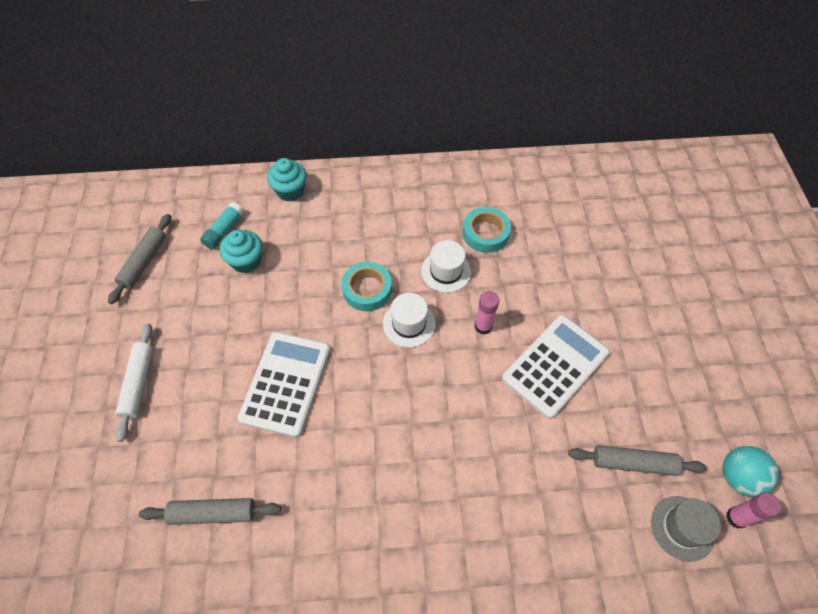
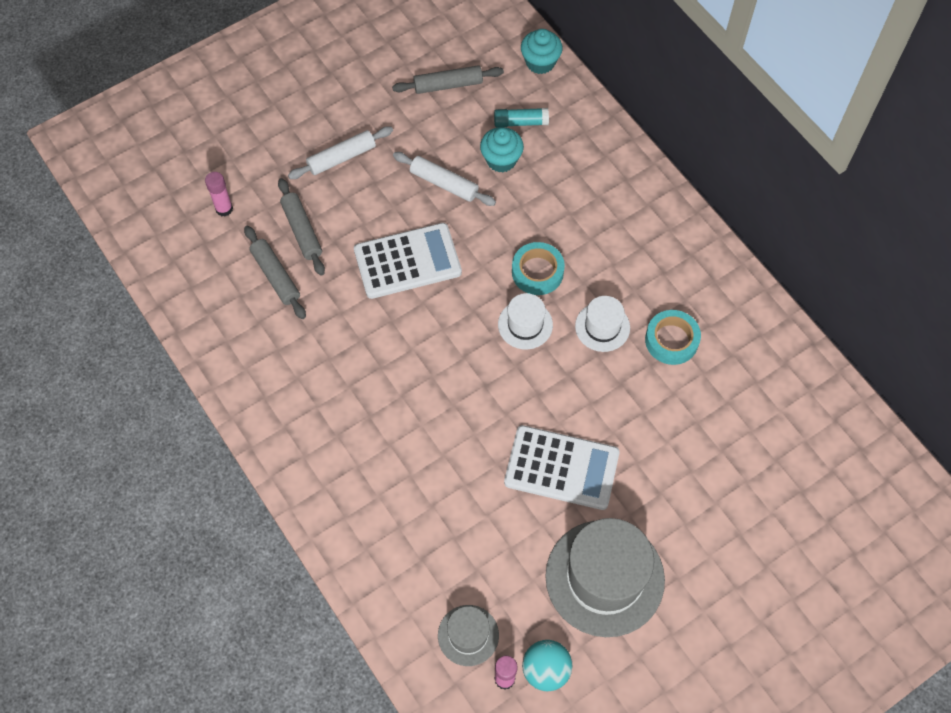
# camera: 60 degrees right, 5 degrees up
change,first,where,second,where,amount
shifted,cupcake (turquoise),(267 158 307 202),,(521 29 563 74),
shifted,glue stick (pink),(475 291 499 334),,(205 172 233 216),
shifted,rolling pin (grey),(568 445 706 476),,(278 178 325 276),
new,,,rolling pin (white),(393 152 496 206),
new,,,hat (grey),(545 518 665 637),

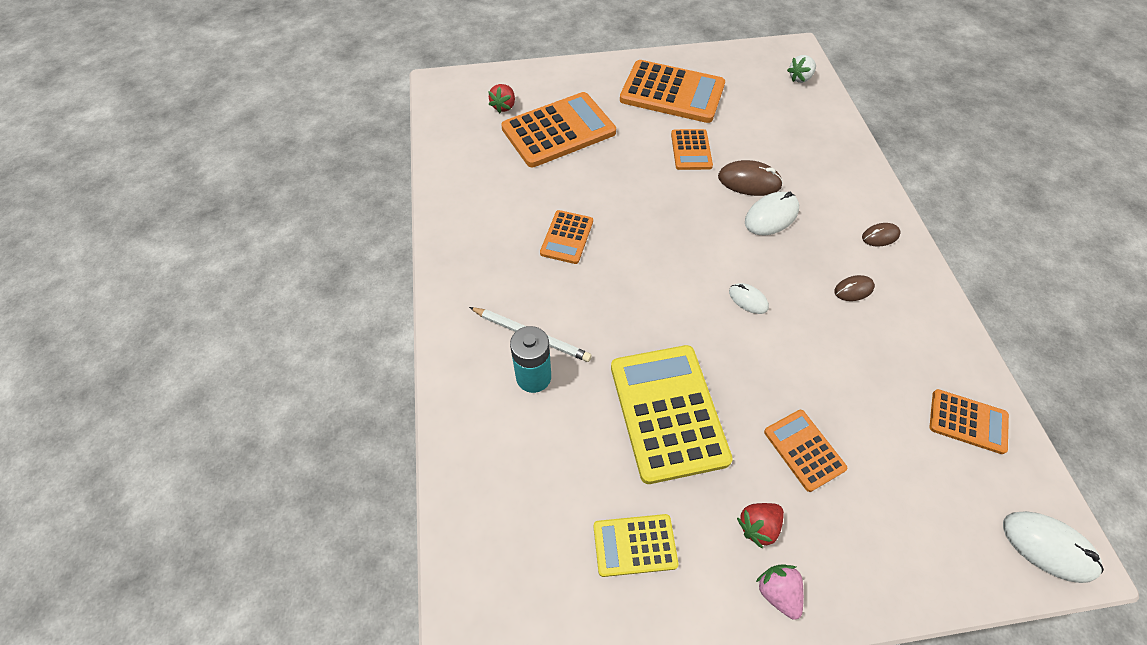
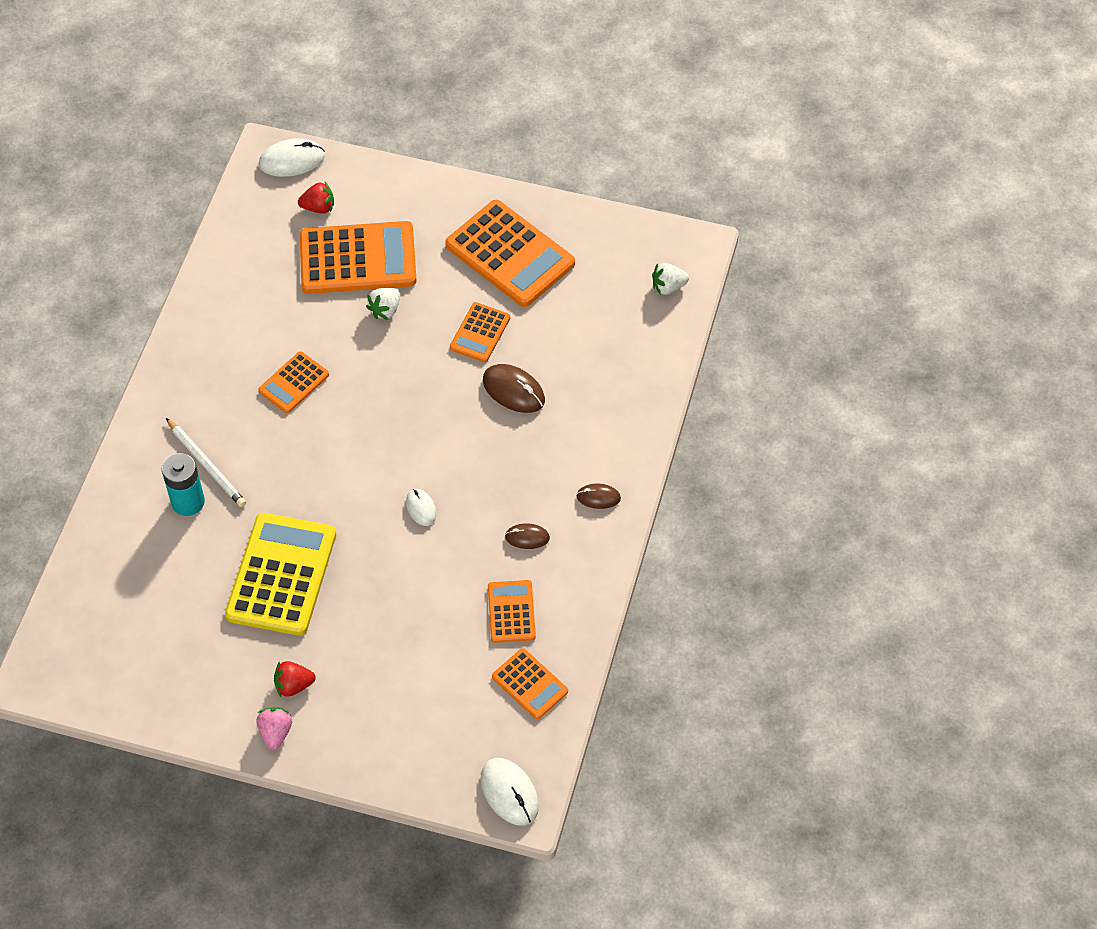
# camera: 25 degrees right, 0 degrees up
change,first,where,second,where,amount
rotated,strawberry (red),(488 84 515 113),,(298 182 334 214),135 degrees counterclockwise
shifted,mouse (white),(745 192 799 235),,(259 139 325 177),
shifted,calculator (orange),(764 410 847 492),,(488 580 536 643),
gone,calculator (yellow),(594 514 679 577),,,
new,,,strawberry (white),(366 288 400 320),

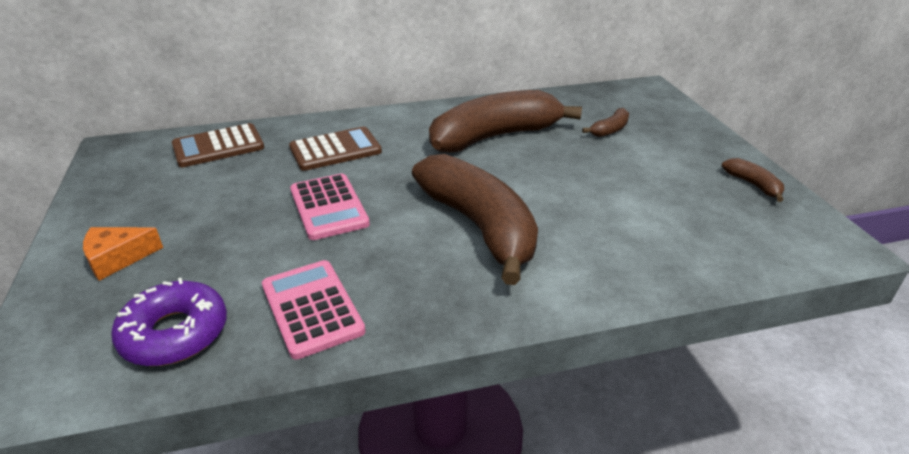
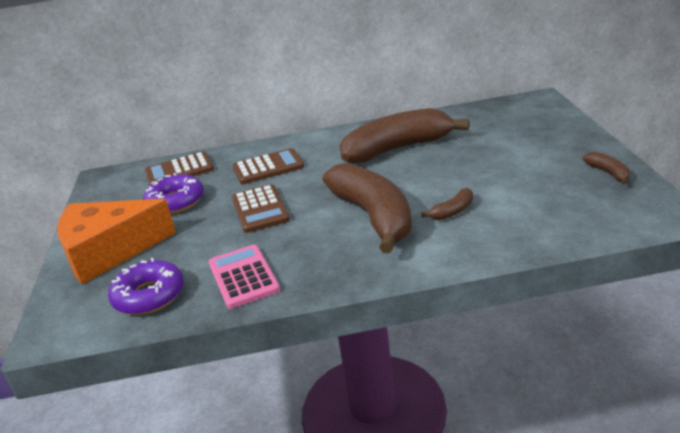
# camera: 10 degrees right, 5 degrees down
change,first,where,second,where,amount
shifted,banana (brown),(582 108 629 137),,(421 188 473 220),
repainted,calculator (pink),(290 174 370 240),calculator (brown),(232 184 290 233),
scaled,cheese (orange),(83 227 163 281),,(57 199 176 284),x2.19
new,,,donut (purple),(143 173 204 214),

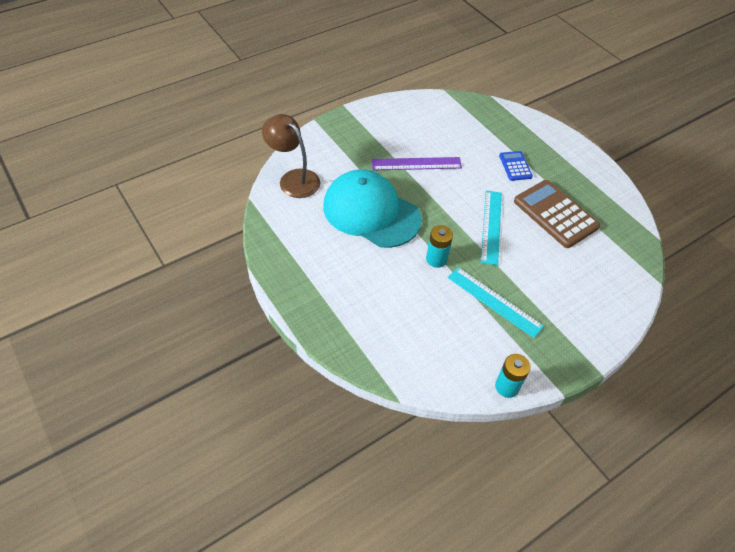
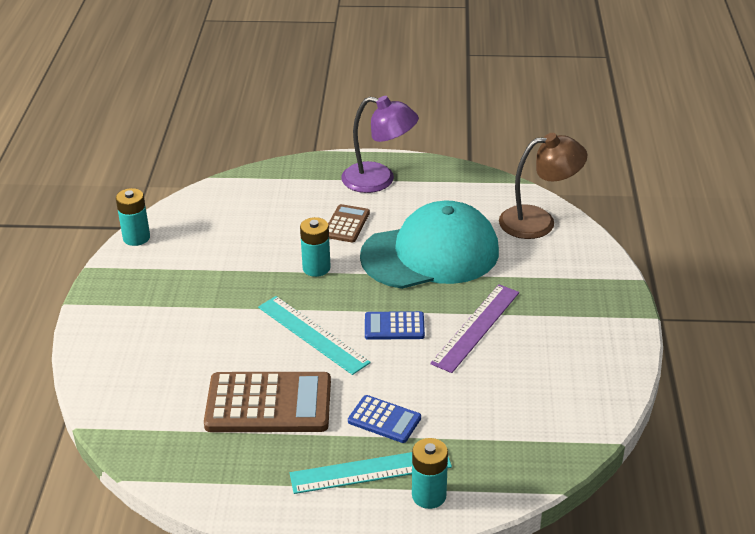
# camera: 130 degrees right, 15 degrees down
change,first,where,second,where,amount
shifted,ruler (turquoise),(447 267 544 338),,(290 452 452 494),
new,,,lamp (purple),(341 96 419 193),
new,,,calculator (brown),(328 204 370 243),
new,,,calculator (blue),(365 311 425 340),
new,,,battery (turquoise),(412 438 448 509),

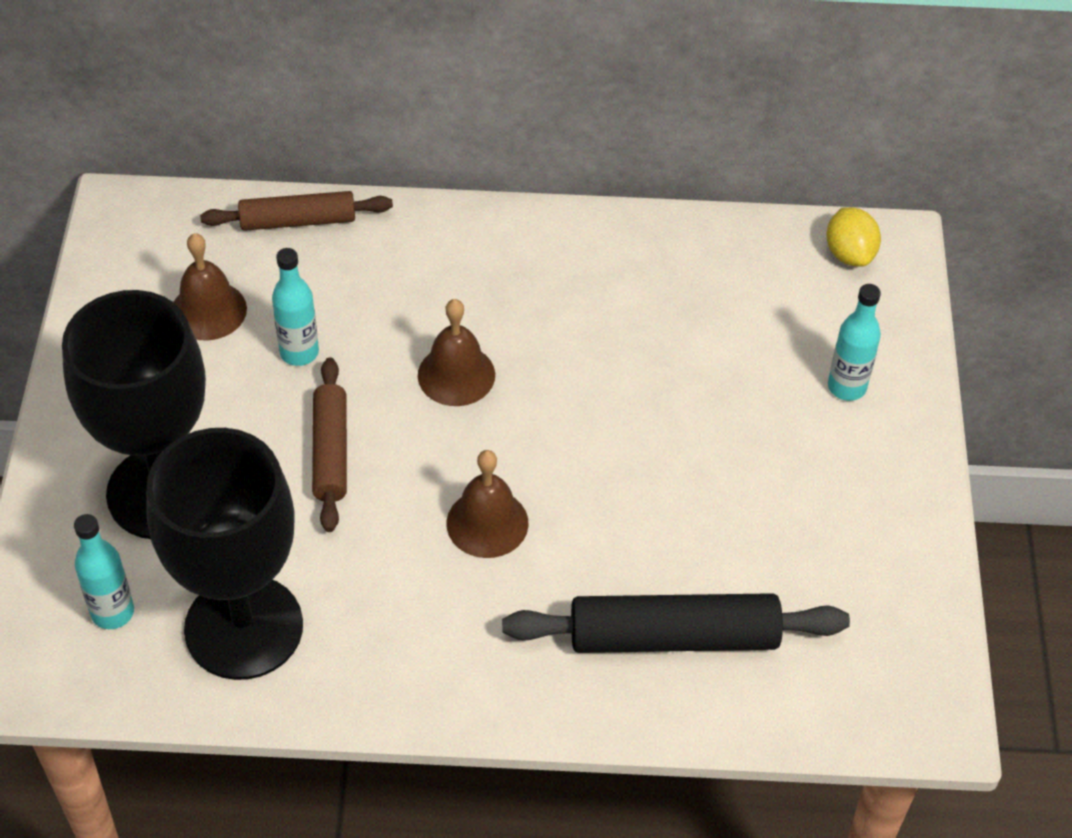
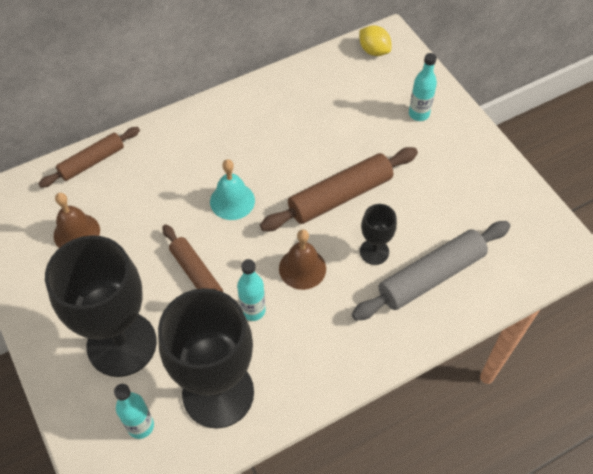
# camera: 30 degrees left, 5 degrees up
change,first,where,second,where,amount
shifted,bottle (turquoise),(272 248 319 366),,(237 259 266 321),
repainted,bell (brown),(418 299 495 406),bell (turquoise),(210 159 255 220),
repainted,rolling pin (black),(502 593 850 653),rolling pin (grey),(352 221 510 321),
new,,,rolling pin (brown),(260 147 418 231),
new,,,goblet (black),(360 204 397 265),

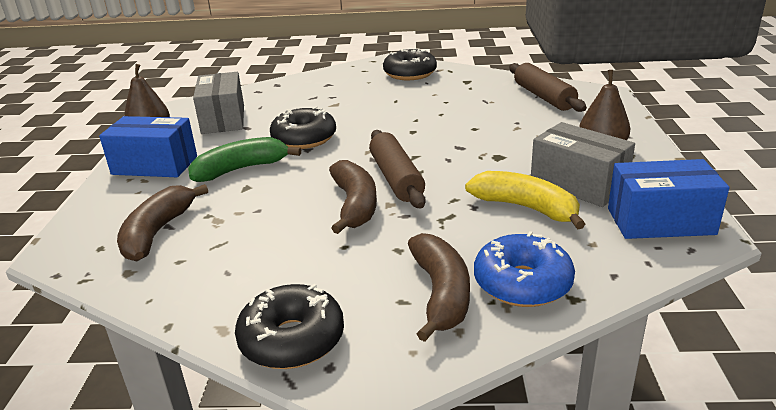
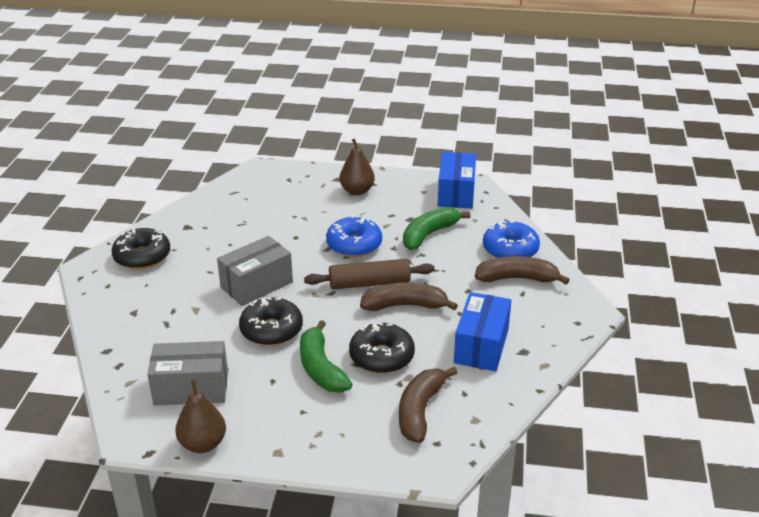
# camera: 85 degrees left, 5 degrees up
change,first,where,second,where,amount
gone,rolling pin (brown),(509 63 587 112),,,
shifted,box (blue),(99 116 197 177),,(454 292 512 371),
shifted,box (grey),(531 122 635 207),,(217 236 293 306),
repainted,banana (yellow),(465 171 585 230),banana (green),(403 207 470 250),
rotated,banana (brown),(117 184 208 262),,(399 367 458 443),90 degrees clockwise
shifted,donut (black),(235 284 344 369),,(349 322 415 374),
new,,,donut (blue),(326 215 382 257),

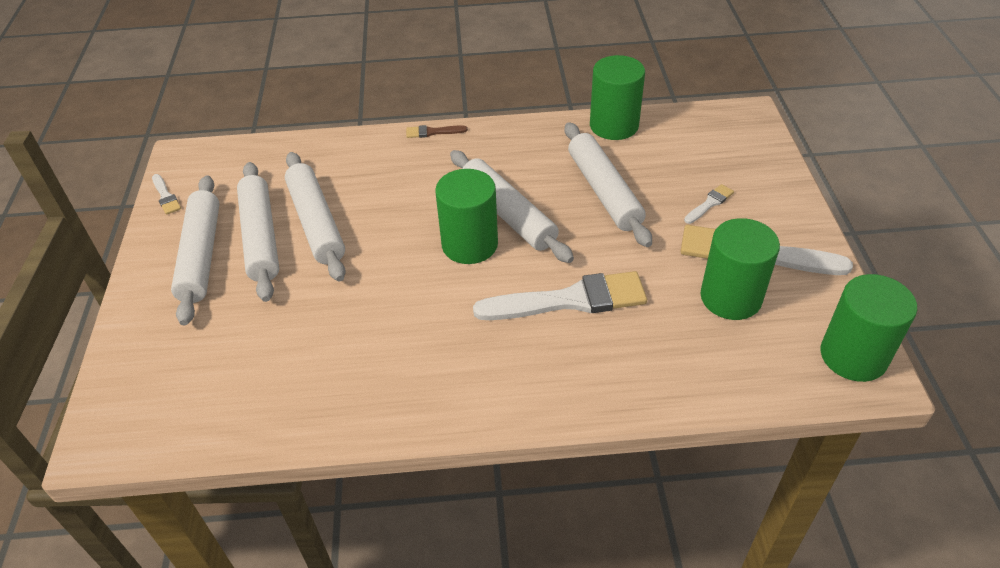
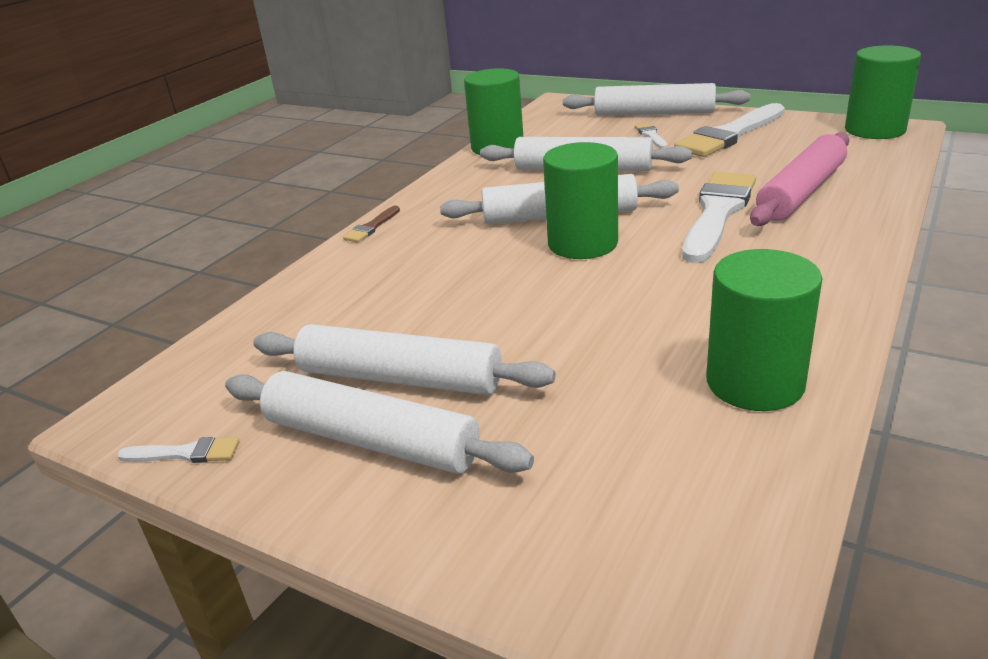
# camera: 55 degrees left, 15 degrees down
change,first,where,second,where,amount
shifted,rolling pin (white),(285 152 346 282),,(563 83 750 116),
shifted,cylinder (green),(700 218 780 320),,(706 249 823 411),
new,,,rolling pin (pink),(750 132 849 226),

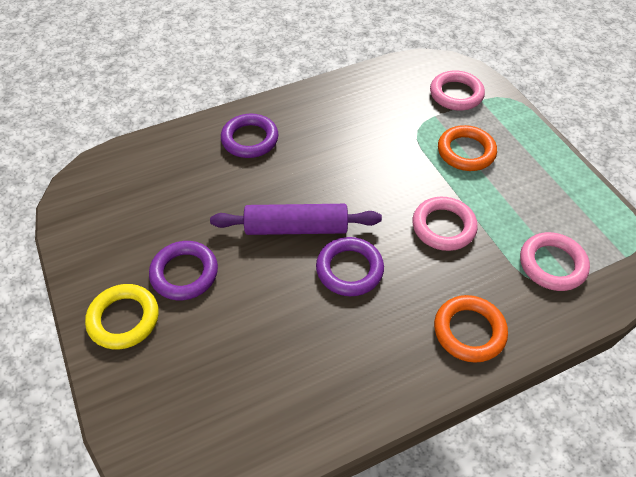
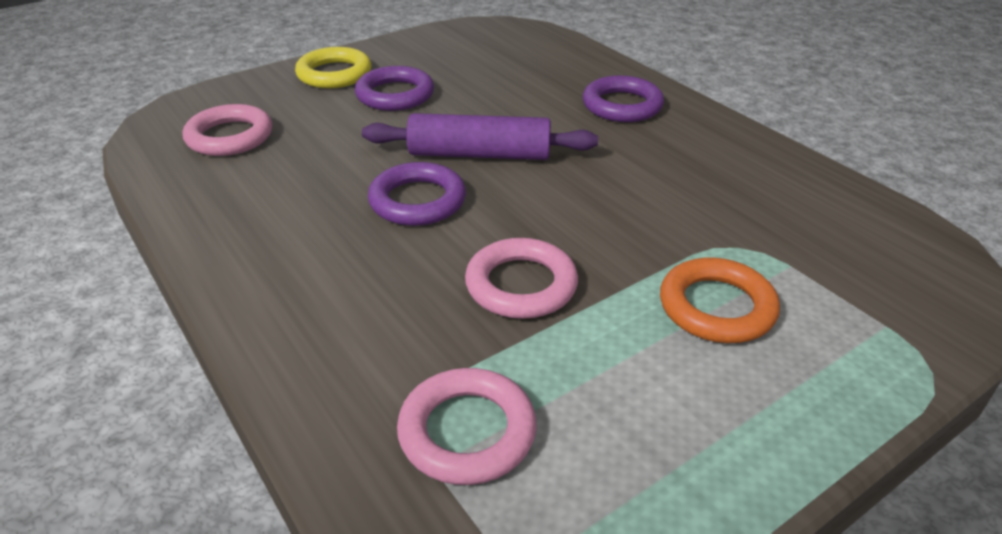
# camera: 80 degrees right, 15 degrees down
change,first,where,second,where,amount
shifted,ring (pink),(430 70 485 111),,(183 104 273 156),
rotated,rolling pin (purple),(210 204 382 235),,(362 113 598 160),75 degrees counterclockwise
gone,ring (orange),(434 295 508 363),,,

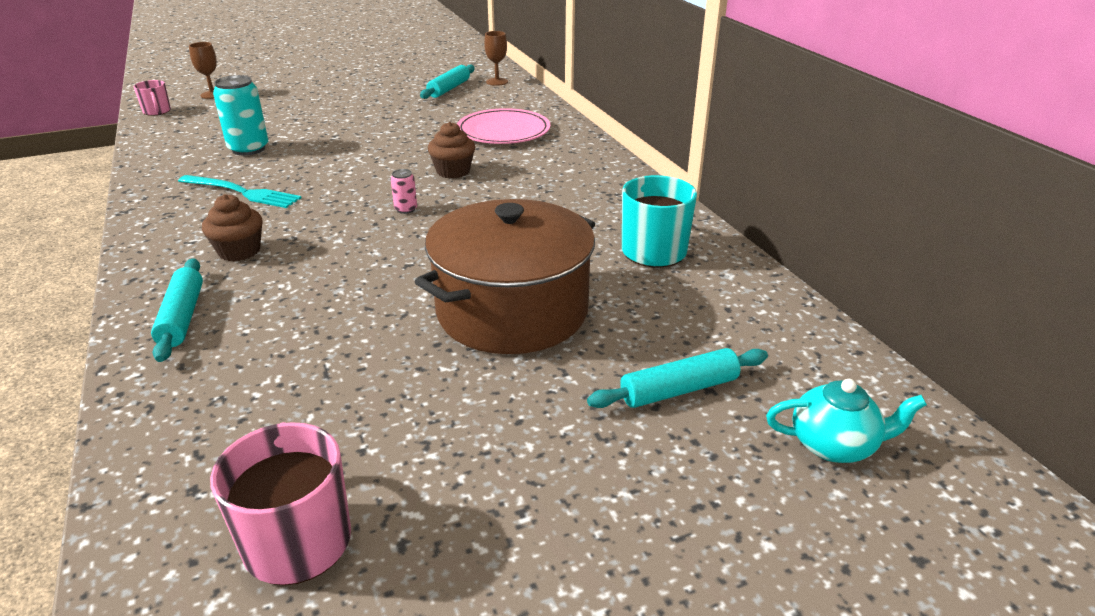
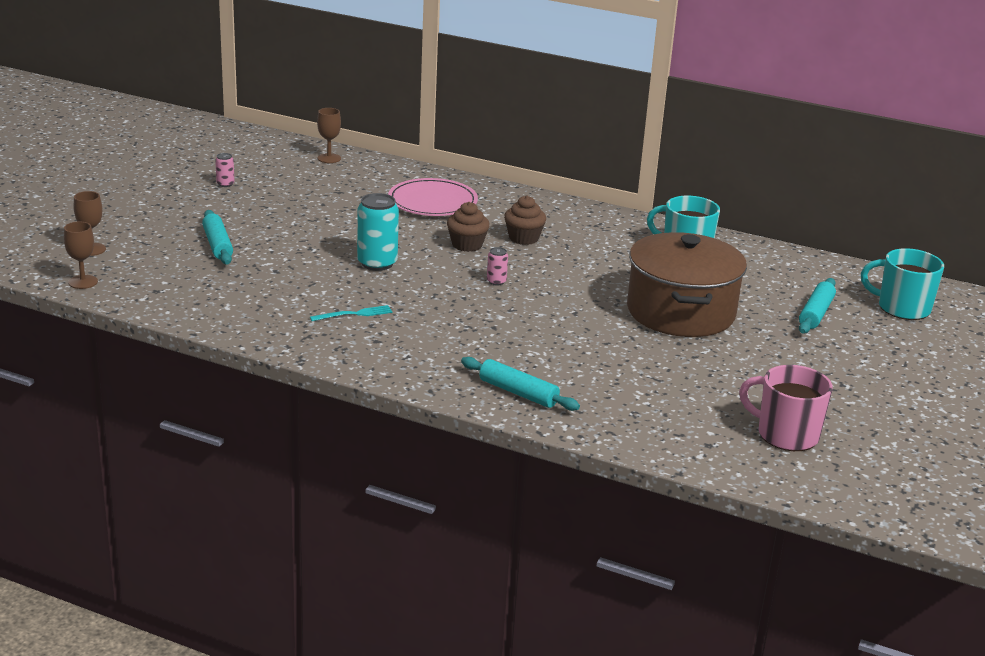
# camera: 45 degrees left, 5 degrees down
change,first,where,second,where,amount
shifted,rolling pin (turquoise),(420 64 475 99),,(202 210 233 264),
shifted,can (turquoise),(213 75 268 155),,(357 193 399 271),
swapped,mug (pink),(134 80 171 116),goblet (brown),(64 222 98 289),
scaled,fork (turquoise),(178 175 301 208),,(310 305 392 321),x0.62
shifted,cupcake (brown),(202 194 263 262),,(504 196 546 245),
swapped,teapot (turquoise),(766 379 927 463),mug (turquoise),(861 248 944 320),
new,,,can (pink),(215 153 234 187),

